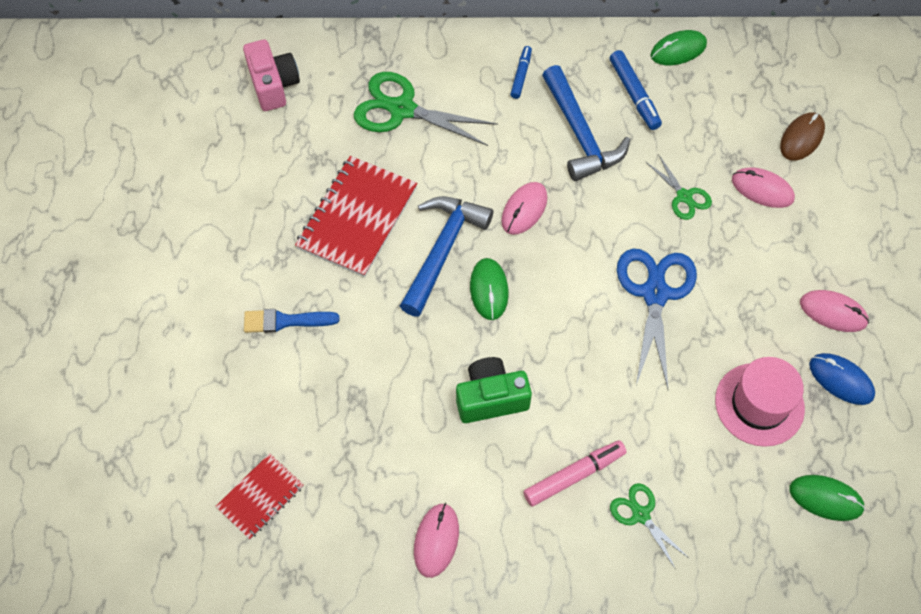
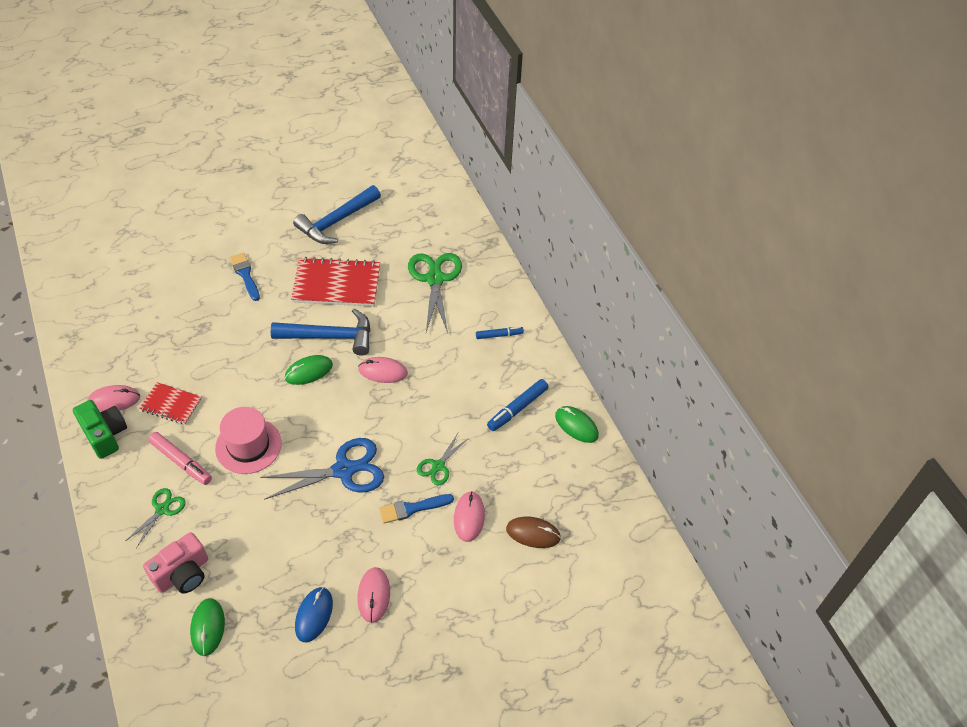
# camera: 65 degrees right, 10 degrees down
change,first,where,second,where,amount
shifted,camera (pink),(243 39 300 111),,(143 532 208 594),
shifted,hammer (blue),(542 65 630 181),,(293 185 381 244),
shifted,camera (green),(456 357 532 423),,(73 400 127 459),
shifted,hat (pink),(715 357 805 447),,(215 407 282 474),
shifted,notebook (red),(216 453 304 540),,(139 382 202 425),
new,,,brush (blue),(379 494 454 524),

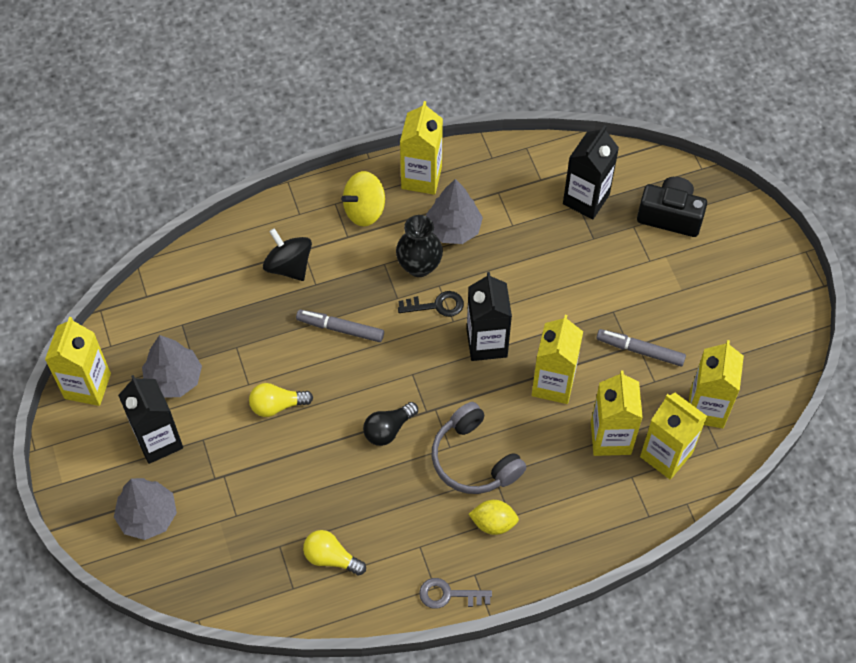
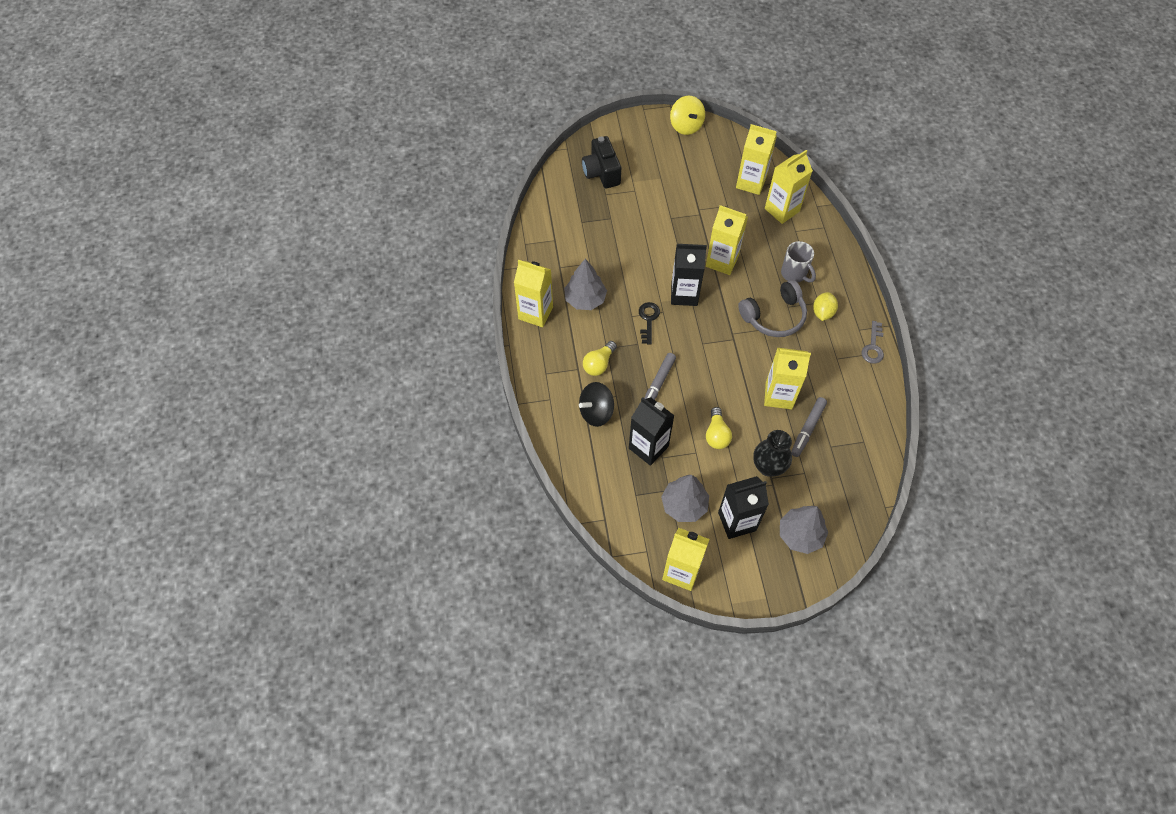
# camera: 80 degrees left, 0 degrees up
change,first,where,second,where,amount
shifted,carton (black),(563 125 619 219),,(629 397 675 466),
shifted,spinning top (yellow),(341 171 385 226),,(670 96 705 135),
rotated,camera (black),(637 177 707 237),,(582 136 621 188),45 degrees counterclockwise
shifted,vase (black),(396 215 443 277),,(753 430 792 477),
shifted,marker (grey),(596 329 686 366),,(791 397 827 457),
shifted,carton (yellow),(591 370 643 456),,(764 348 811 409),
gone,light bulb (black),(363 402 418 446),,,
shifted,light bulb (yellow),(303 530 366 575),,(583 341 617 376),
new,,,mug (grey),(781 241 816 283),

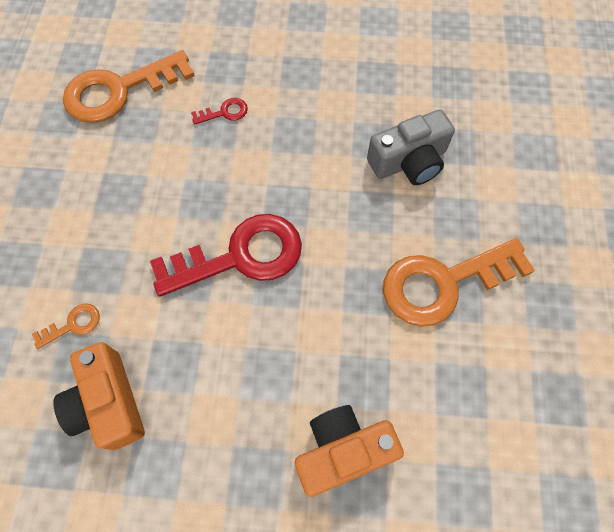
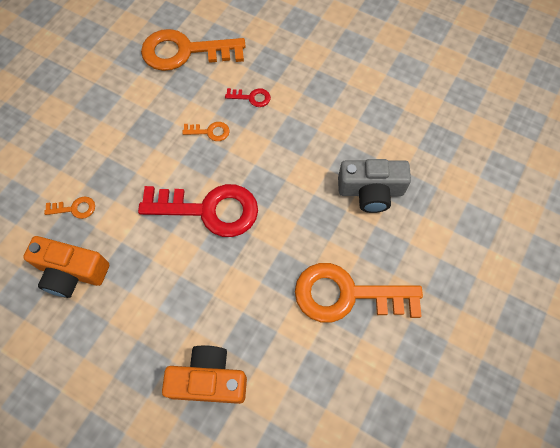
# camera: 25 degrees right, 0 degrees up
change,first,where,second,where,amount
rotated,camera (orange),(53 342 145 450),,(23 236 109 298),75 degrees counterclockwise
new,,,key (orange),(182 122 230 141),

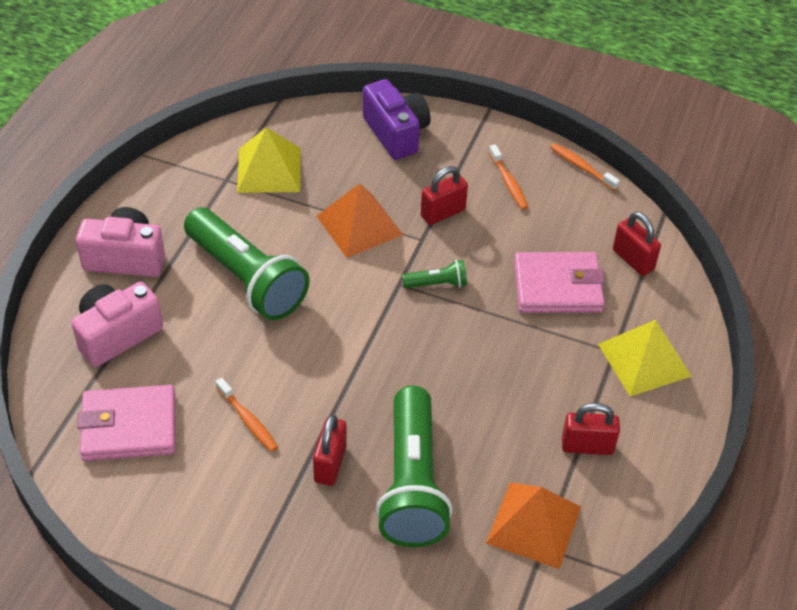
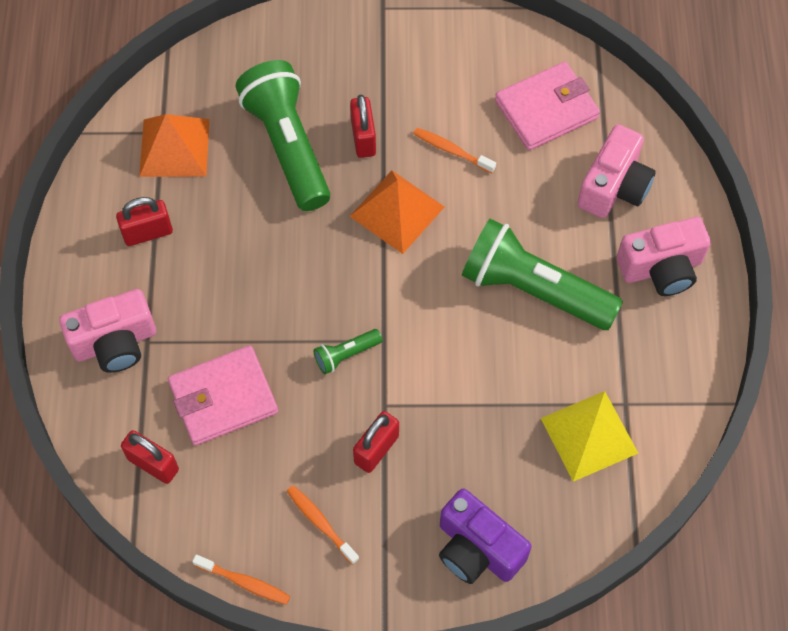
# camera: 160 degrees right, 15 degrees up
change,first,where,second,where,amount
shifted,pyramid (orange),(317 183 403 258),,(350 171 444 254),
swapped,pyramid (yellow),(598 320 692 396),camera (pink),(59 289 156 373),

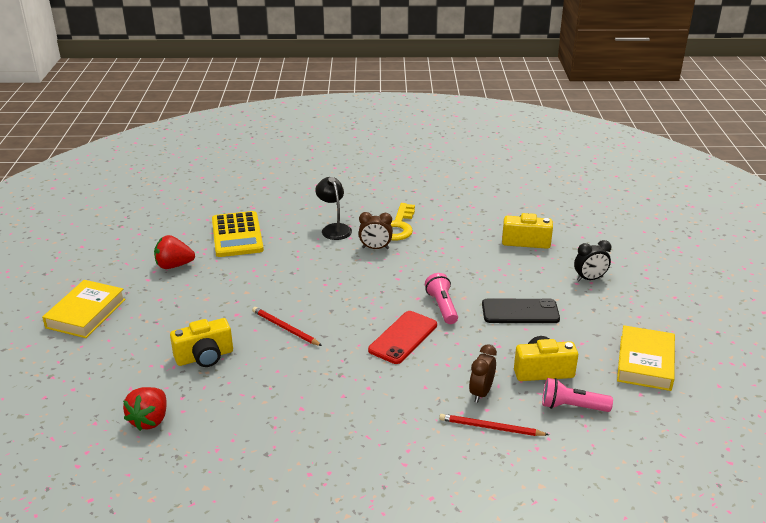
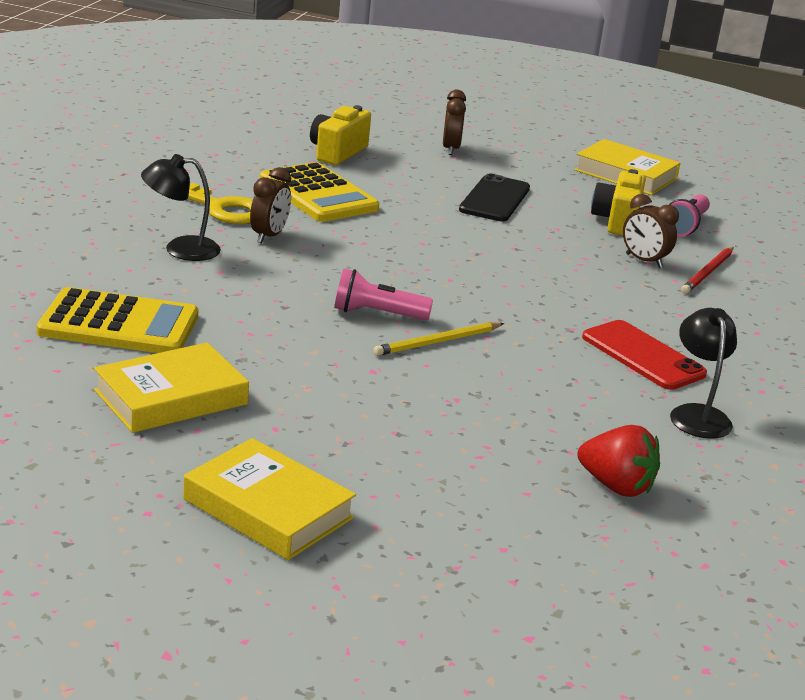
# camera: 75 degrees left, 5 degrees down
change,first,where,second,where,amount
swapped,strawberry (red),(154 235 195 269),book (yellow),(94 342 249 433),
repainted,clock (black),(574 240 611 281),clock (brown),(443 90 466 155),
shifted,flashlight (pink),(425 273 458 324),,(334 268 433 320),
repainted,pencil (red),(252 307 322 346),pencil (yellow),(373 322 504 356),
shifted,phone (red),(368 311 437 364),,(582 320 707 390),
gone,camera (yellow),(170 318 233 367),,,
new,,,calculator (yellow),(260 162 379 222),
new,,,lamp (black),(670 308 737 439),

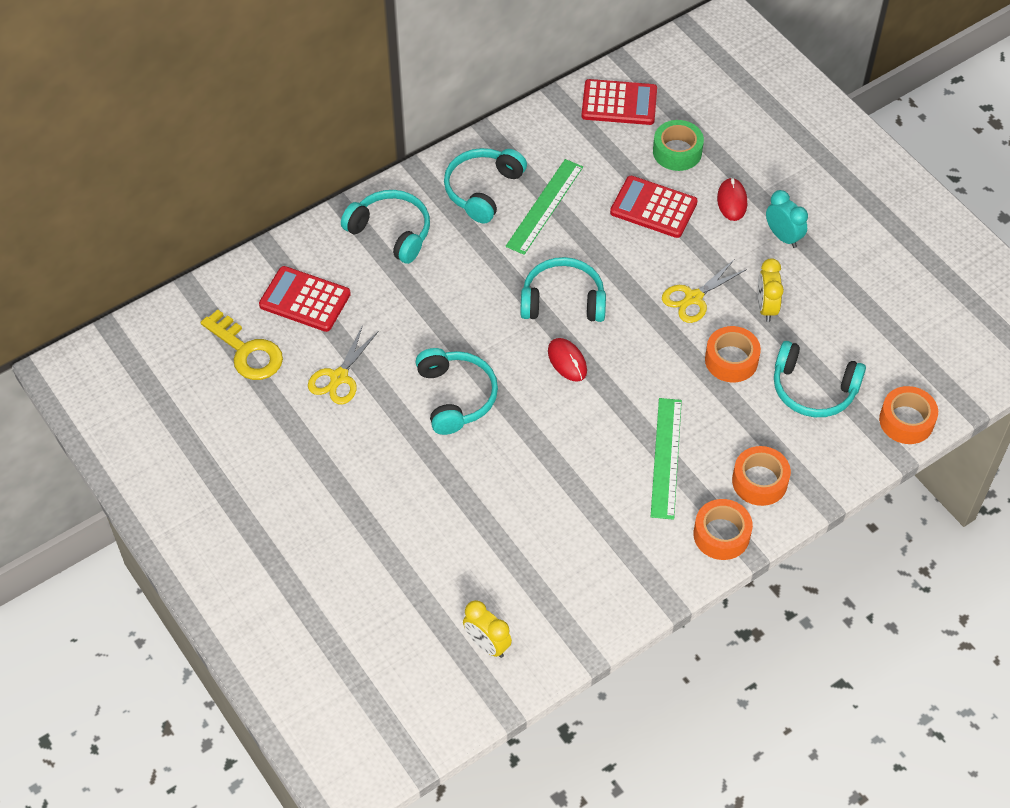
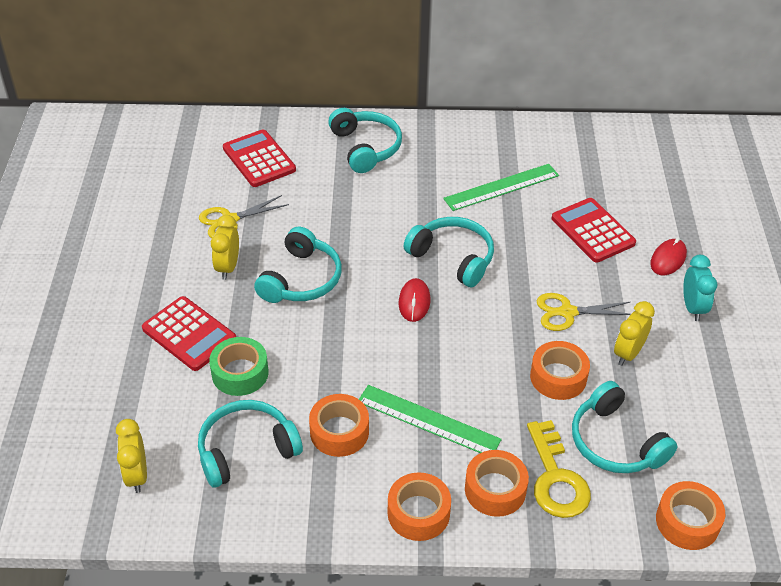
# camera: 35 degrees right, 10 degrees down
change,first,where,second,where,amount
shifted,calculator (red),(581 79 657 125),,(142 296 236 371),
shifted,tape (green),(653 120 704 171),,(209 337 269 396),
shifted,headphones (turquoise),(444 148 527 223),,(198 400 303 488),
shifted,key (yellow),(201 309 283 380),,(527 420 591 518),
rotated,ruler (green),(651 398 682 520),,(359 385 502 453),75 degrees clockwise
new,,,clock (yellow),(211 215 239 280),
new,,,tape (orange),(309 394 369 457),

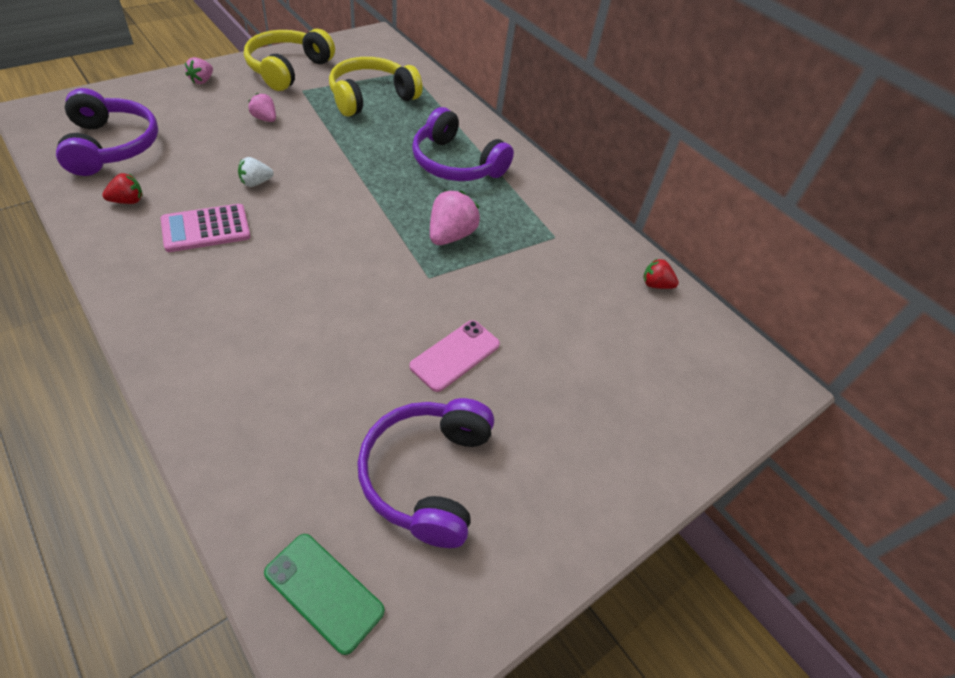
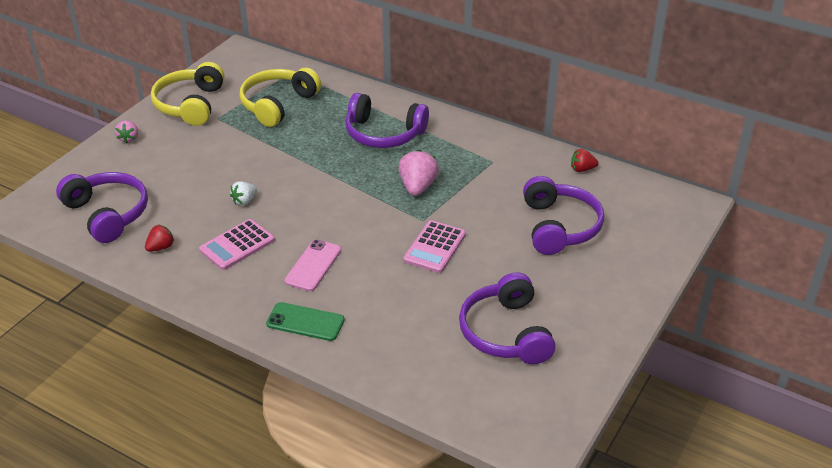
# camera: 15 degrees left, 10 degrees down
change,first,where,second,where,amount
gone,strawberry (pink),(248 93 276 122),,,
shifted,phone (pink),(409 320 500 392),,(284 240 341 291),
shifted,phone (green),(264 534 385 655),,(266 302 345 341),
new,,,headphones (purple),(523 176 604 255),
new,,,calculator (pink),(403 220 466 273),

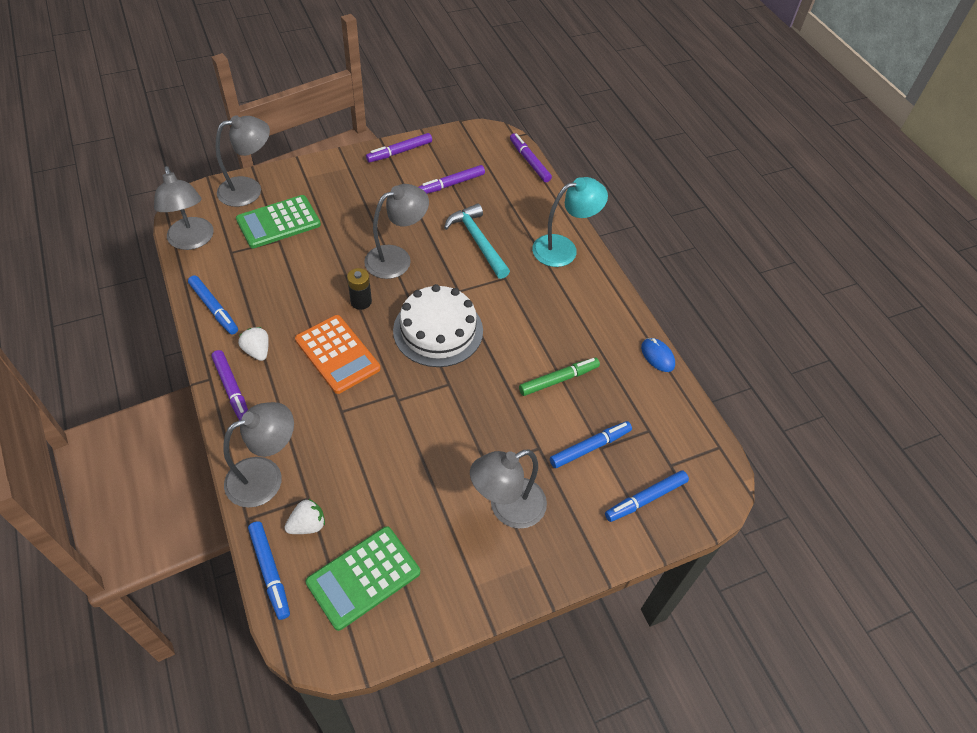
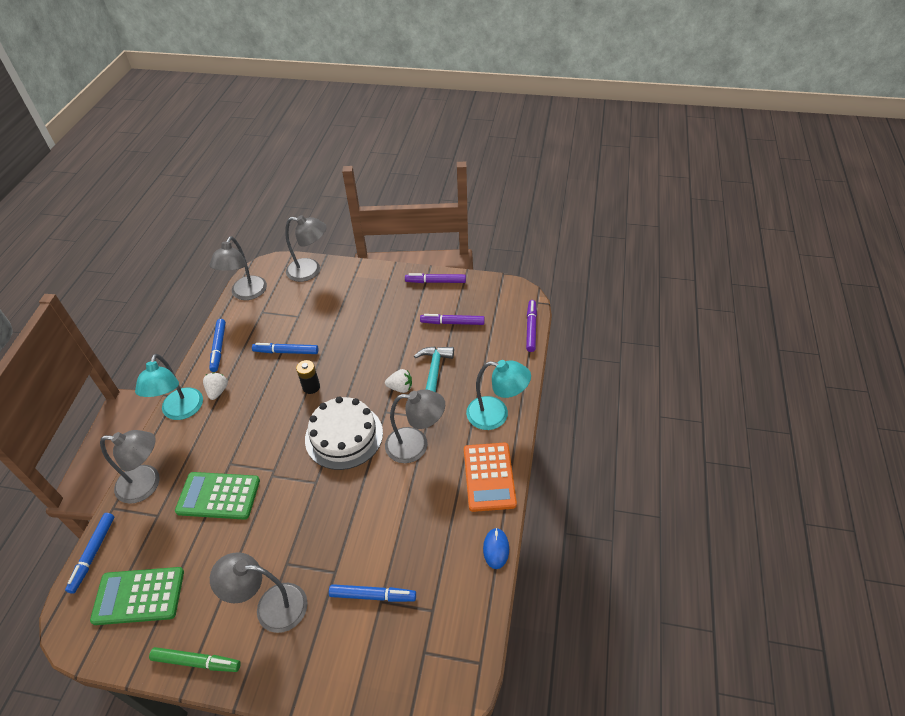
# camera: 40 degrees right, 5 degrees down
change,first,where,second,where,amount
shifted,lamp (grey),(364 184 429 279),,(385 389 445 463),
shifted,calculator (green),(236 195 321 248),,(175 472 260 520),
shifted,calculator (orange),(295 315 381 394),,(464 443 517 512),
swapped,marker (purple),(211 350 248 421),lamp (turquoise),(135 354 203 420),
shifted,marker (green),(519 358 600 396),,(149 647 241 672),
shifted,marker (blue),(605 470 689 522),,(252 343 319 354),
shifted,strawberry (white),(285 499 325 534),,(385 369 412 393),

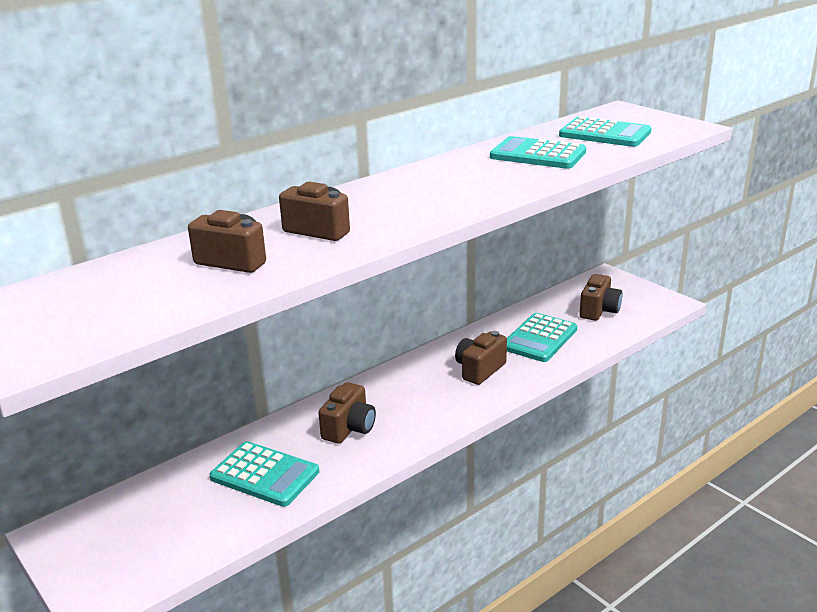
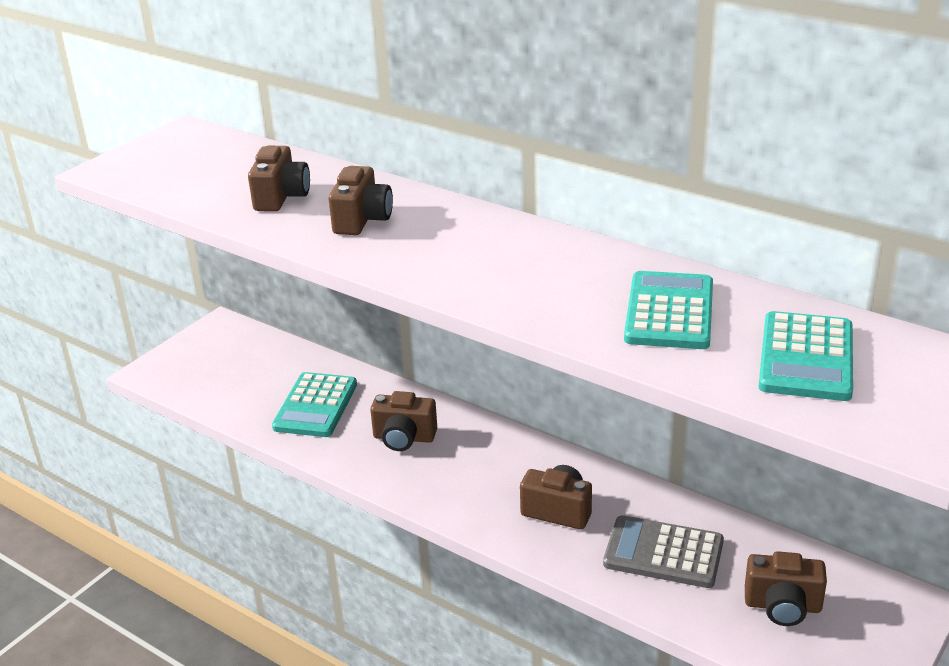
# camera: 75 degrees right, 5 degrees up
change,first,where,second,where,amount
repainted,calculator (turquoise),(507 313 577 362),calculator (grey),(603 515 724 588),

